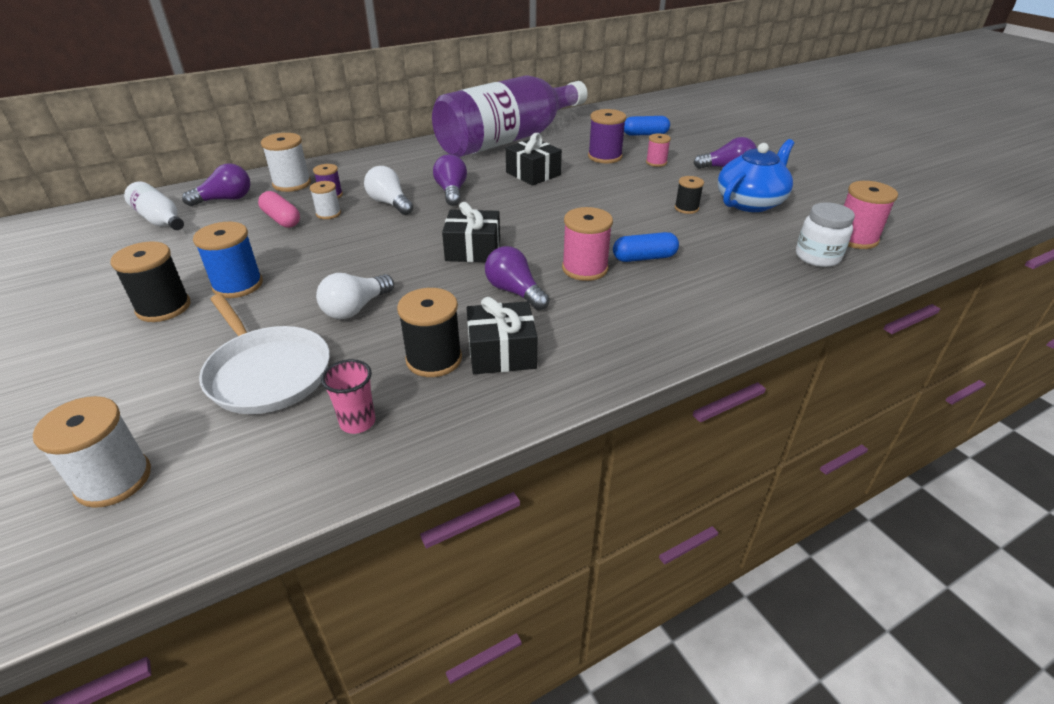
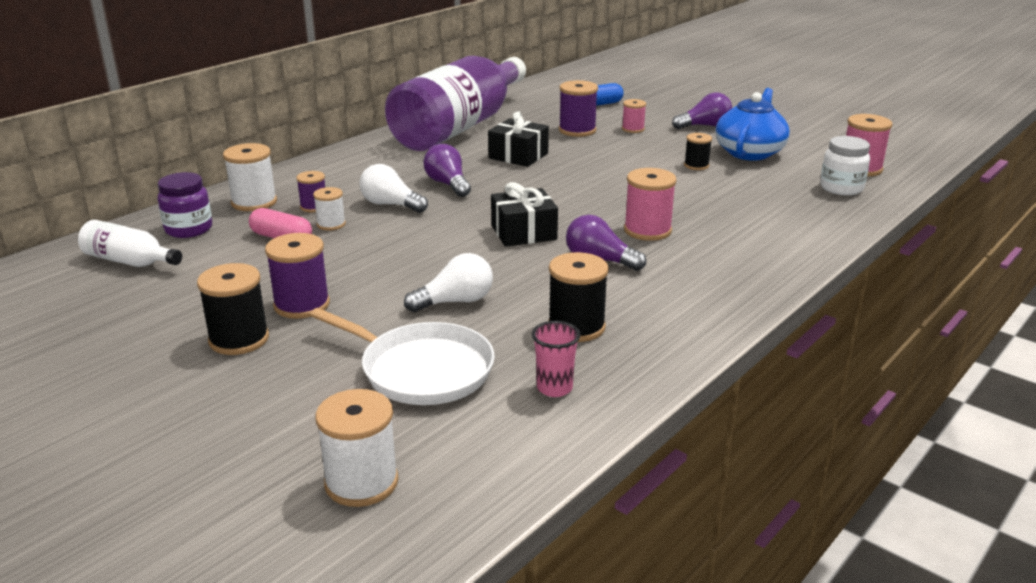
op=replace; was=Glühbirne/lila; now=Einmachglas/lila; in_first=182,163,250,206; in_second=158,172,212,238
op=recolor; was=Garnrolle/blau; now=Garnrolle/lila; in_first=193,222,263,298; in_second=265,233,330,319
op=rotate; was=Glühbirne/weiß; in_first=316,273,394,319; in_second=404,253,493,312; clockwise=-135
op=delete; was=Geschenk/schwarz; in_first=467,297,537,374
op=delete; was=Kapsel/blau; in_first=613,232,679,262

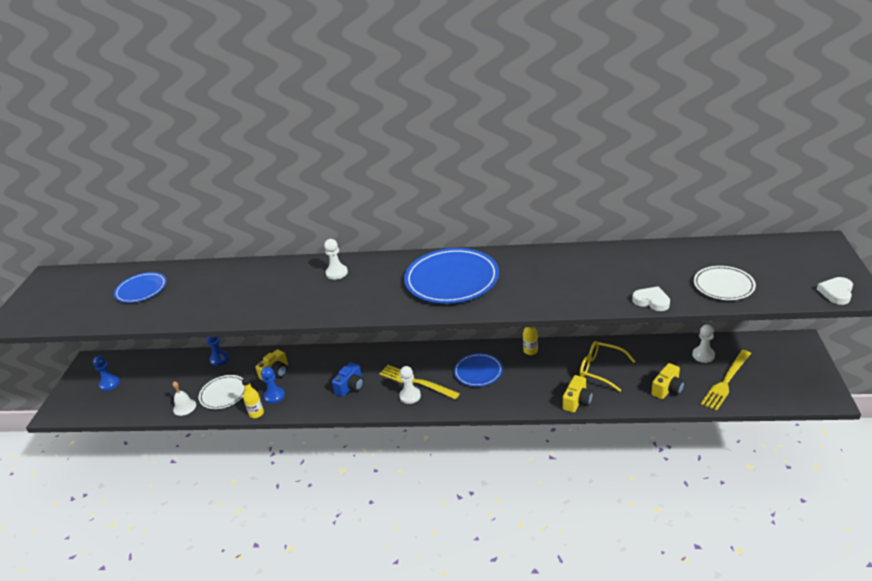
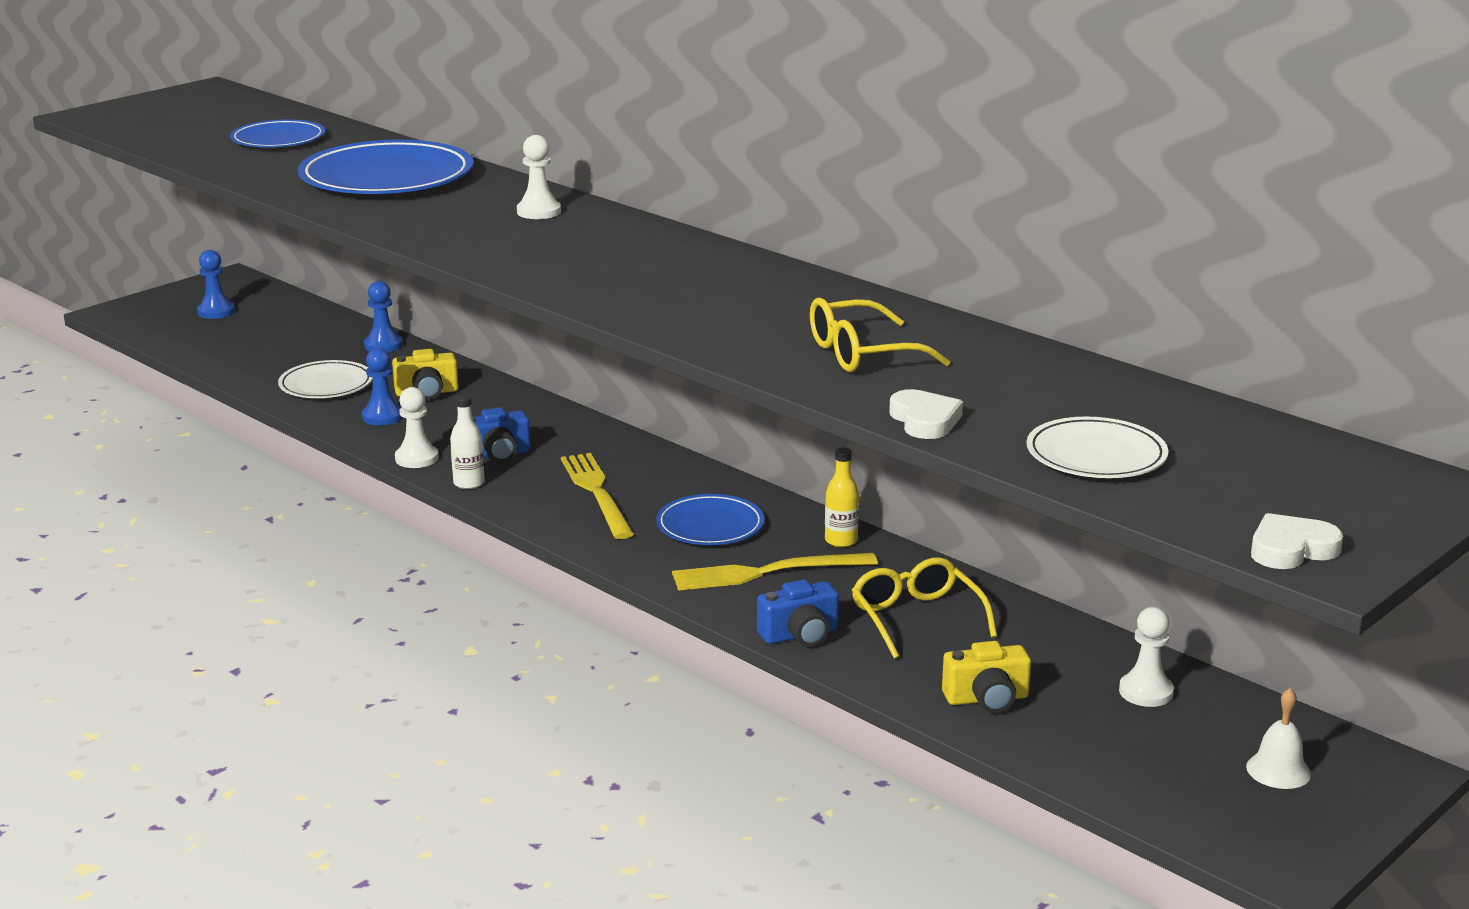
op=move; was=Teller/blau; in_first=404,248,499,304; in_second=298,140,473,194
op=move; was=Bauer/weiß; in_first=399,366,421,404; in_second=395,387,438,468
op=insert; now=Flasche/weiß; in_second=450,394,485,489
op=move; was=Gabel/gelb; in_first=701,350,751,411; in_second=672,553,878,591
op=recolor; was=Kamera/gelb; now=Kamera/blau; in_first=563,375,593,413; in_second=757,579,839,647
op=insert; now=Brille/gelb; in_second=810,298,950,372
op=move; was=Glocke/weiß; in_first=172,381,196,416; in_second=1246,688,1311,789
op=delete; was=Flasche/gelb; in_first=242,378,264,418

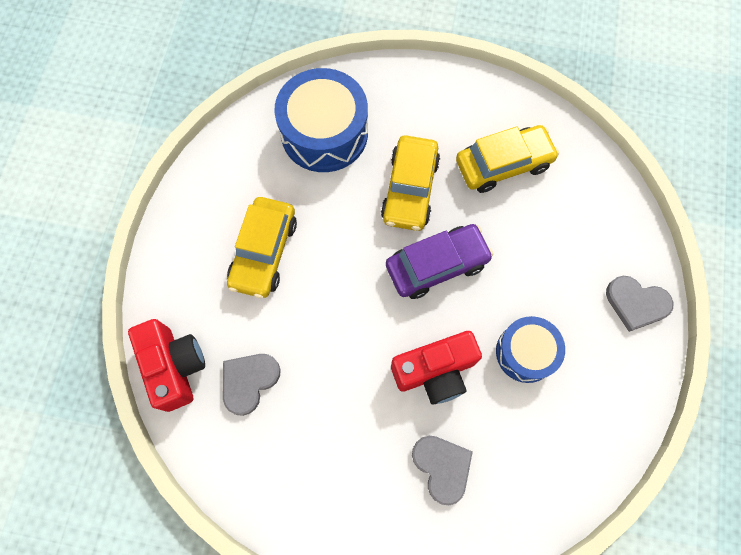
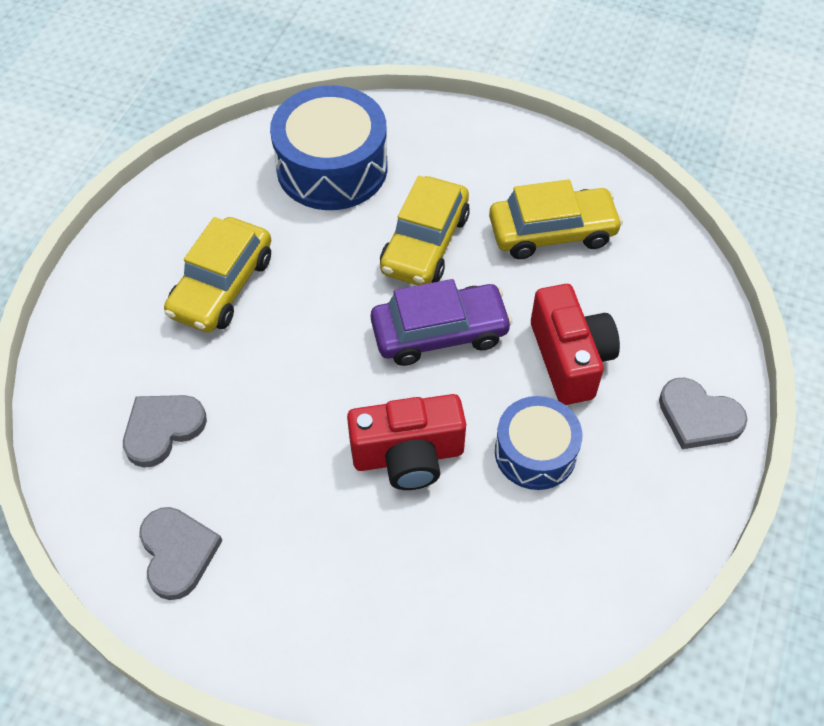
op=move; was=Herz/grau; in_first=412,436,473,505; in_second=139,507,222,600
op=move; was=Kamera/rot; in_first=128,319,205,412; in_second=531,284,620,405

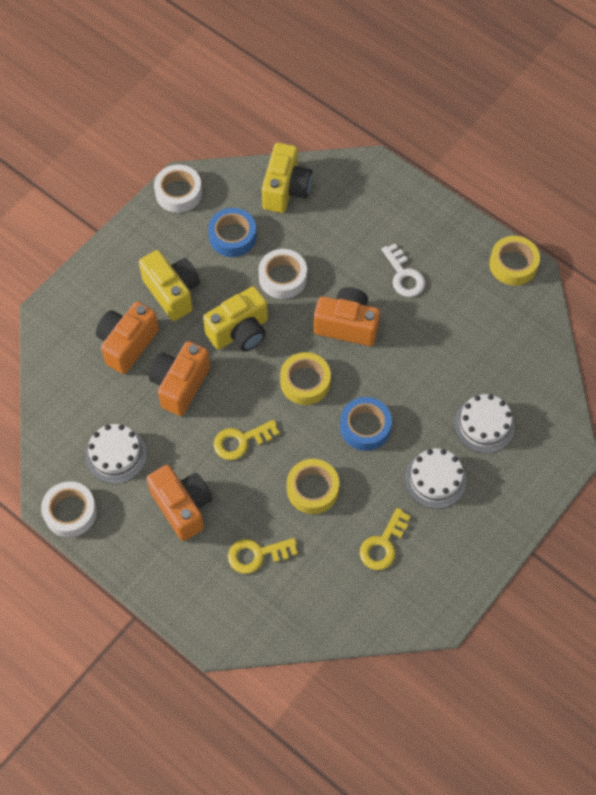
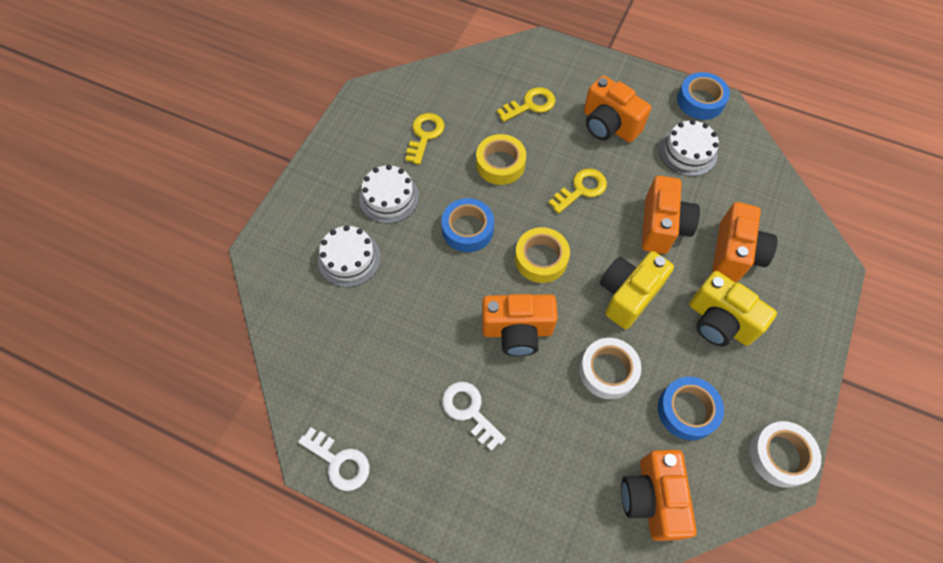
op=replace; was=Klebeband/gelb; now=Schlüssel/weiß; in_first=489,236,540,286; in_second=298,427,370,491
op=recolor; was=Kamera/gelb; now=Kamera/orange; in_first=262,143,312,213; in_second=621,450,697,541
op=recolor; was=Klebeband/weiß; now=Klebeband/blau; in_first=41,481,97,537; in_second=677,72,730,120

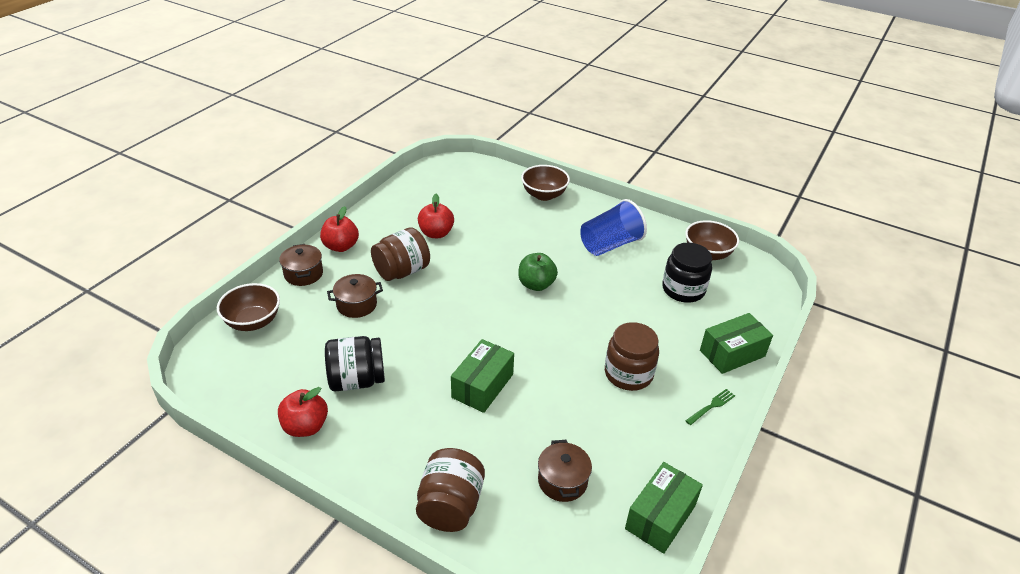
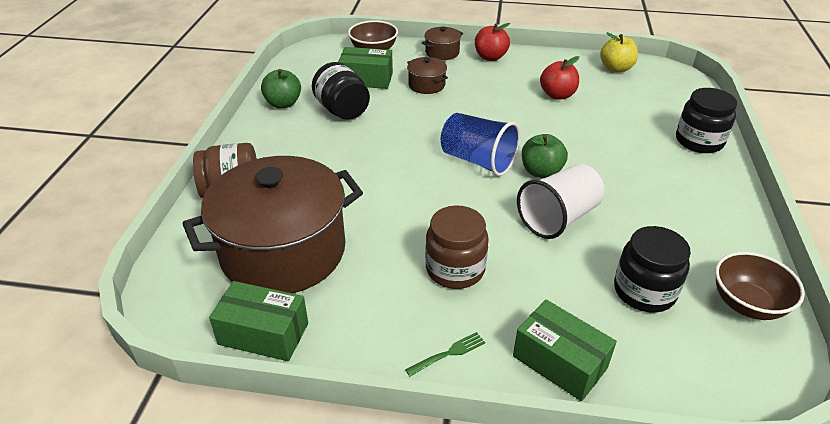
op=resize; was=Kochtopf/braun; in_first=538,440,592,502; in_second=182,156,363,293; ratio=2.44
op=recolor; was=Apfel/rot; now=Apfel/grün; in_first=278,387,328,437; in_second=261,69,301,108
op=move; was=Schachtel/grün; in_first=451,339,514,413; in_second=338,47,393,89
op=rotate; was=Gabel/grün; in_first=685,389,735,425; in_second=405,332,485,377; clockwise=-60
op=move; was=Becher/blau; in_first=580,199,647,256; in_second=441,113,520,176
op=insert; now=Becher/weiß; in_second=517,164,605,239
op=insert; now=Apfel/gelb; in_second=600,32,638,72
op=replace; was=Schüssel/braun; now=Einmachglas/schwarz; in_first=521,165,570,201; in_second=676,88,737,153
op=delete; was=Einmachglas/braun; in_first=371,227,430,281

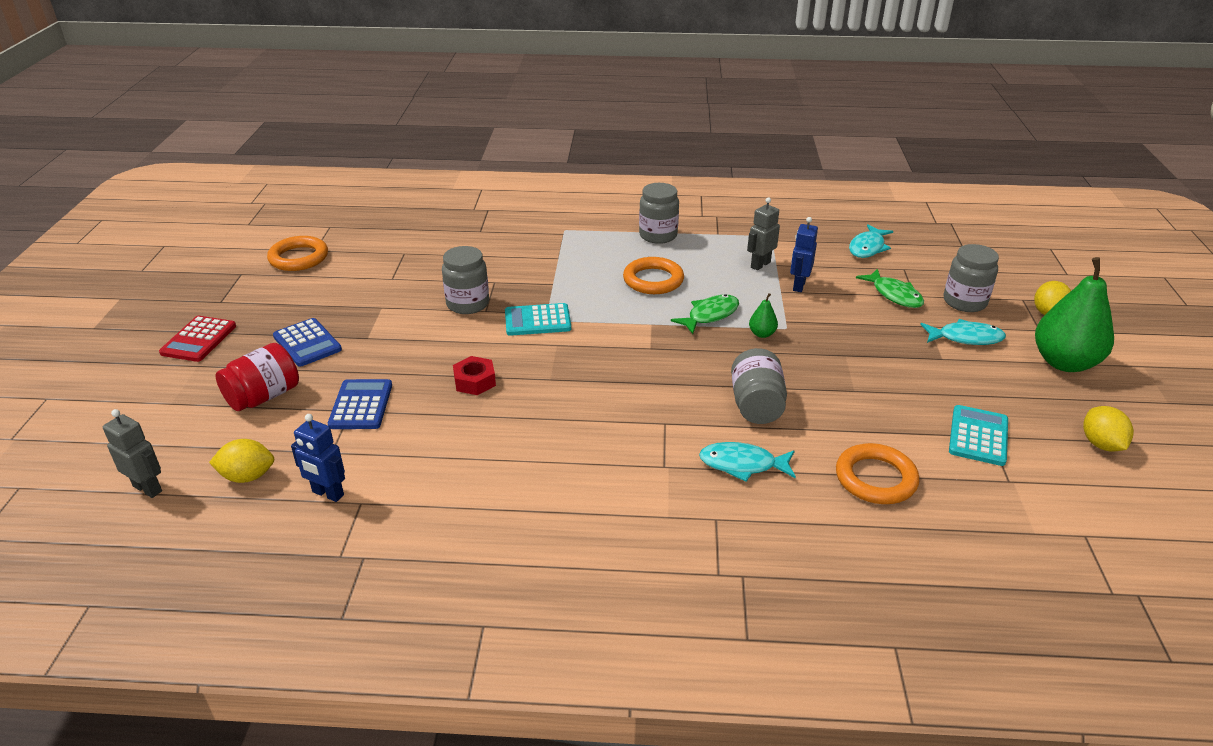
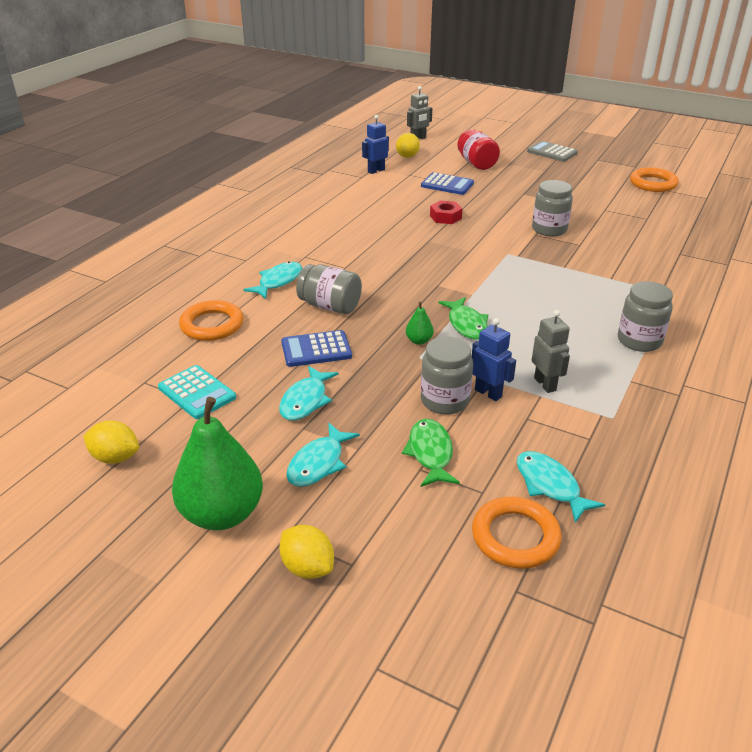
op=insert; now=Fisch/türkis; in_second=279,366,338,421
op=move; was=Taschenrechner/blau; in_first=273,318,342,367; in_second=281,330,352,367
op=rotate; was=Fisch/grün; in_first=856,269,924,308; in_second=402,419,460,487; clockwise=90
op=move; was=Einmachglas/grau; in_first=944,244,999,312; in_second=421,336,473,414
op=move; was=Ring/orange; in_first=623,257,684,294; in_second=472,497,562,569
op=recolor; was=Taschenrechner/rot; now=Taschenrechner/grau; in_first=159,316,236,362; in_second=527,141,578,162
op=delete; was=Taschenrechner/türkis; in_first=505,303,571,336

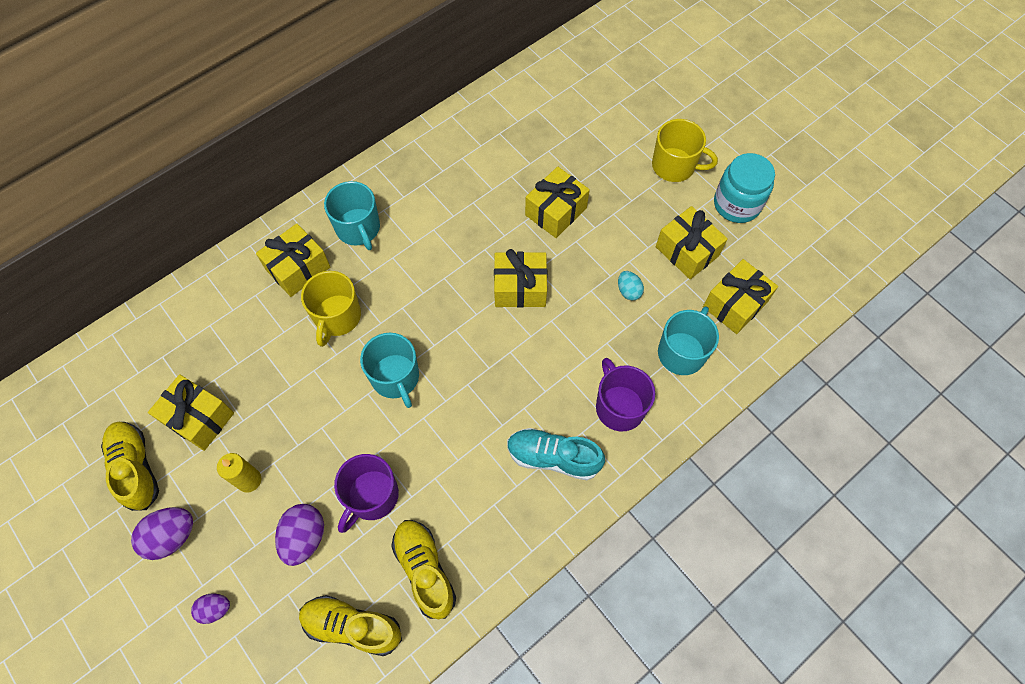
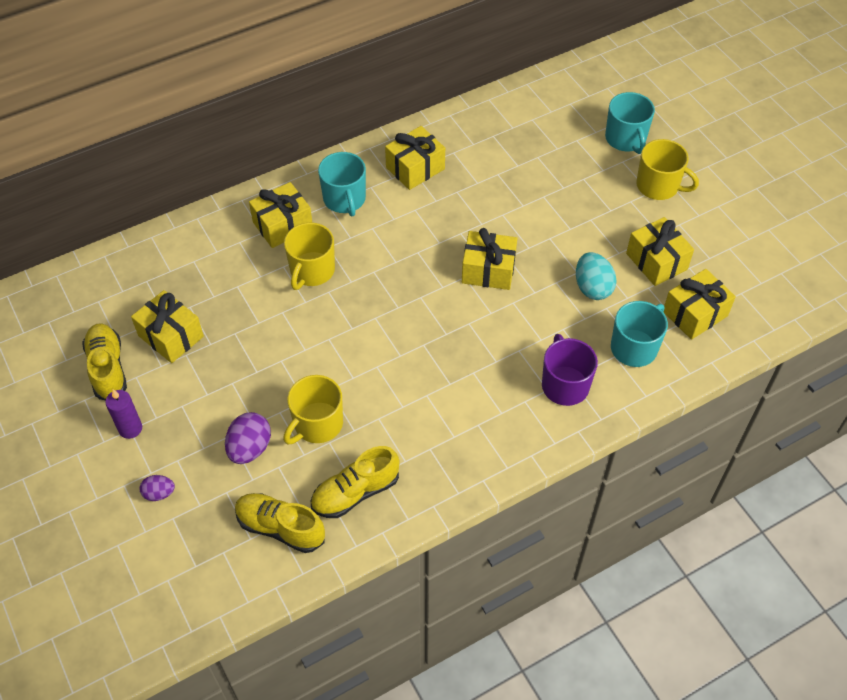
op=replace; was=Ei/lila; now=Kerze/lila; in_first=131,507,193,560; in_second=105,389,142,439
op=recolor; was=Tasse/lila; now=Tasse/gelb; in_first=334,454,399,533; in_second=283,375,343,444
op=rotate; was=Schuh/gelb; in_first=391,520,456,619; in_second=311,446,400,518; clockwise=-105
op=move; was=Geschenk/gelb; in_first=525,166,590,238; in_second=385,126,445,190
op=resize; was=Ei/türkis; in_first=618,271,644,301; in_second=576,252,617,300; ratio=1.67
op=move; was=Tasse/türkis; in_first=360,333,419,408; in_second=605,92,655,154
op=delete; was=Kerze/gelb; in_first=217,453,261,493
op=delete; was=Schuh/türkis; in_first=507,428,605,480
op=delete; was=Einmachglas/türkis; in_first=714,153,775,223

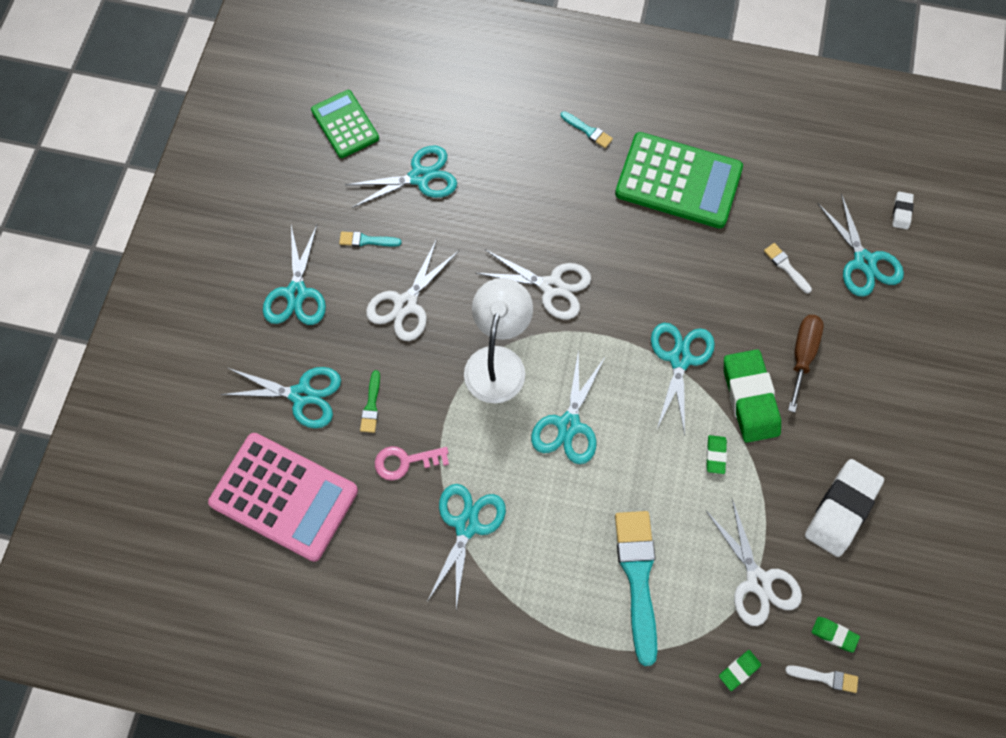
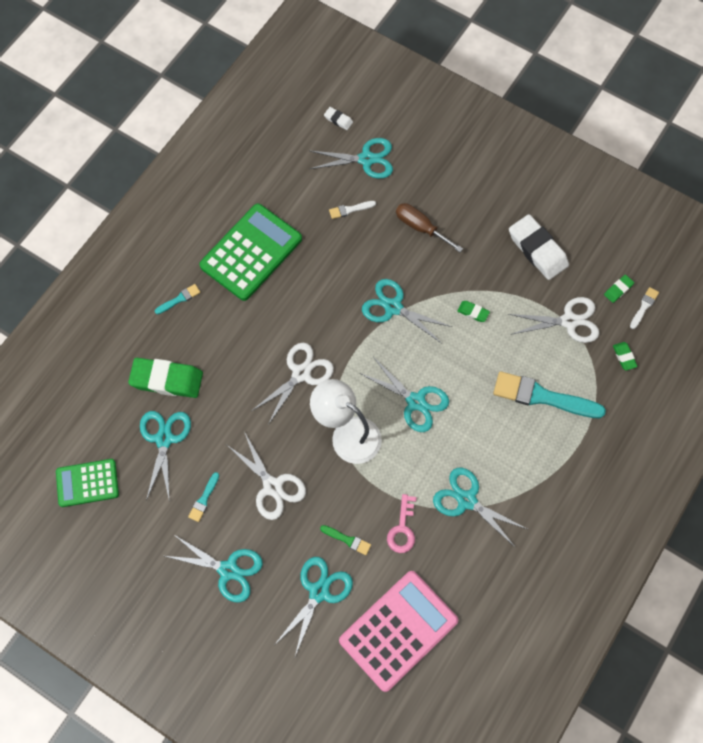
op=move; was=Radiergummi/grün; in_first=724,349,781,443; in_second=128,358,203,398

